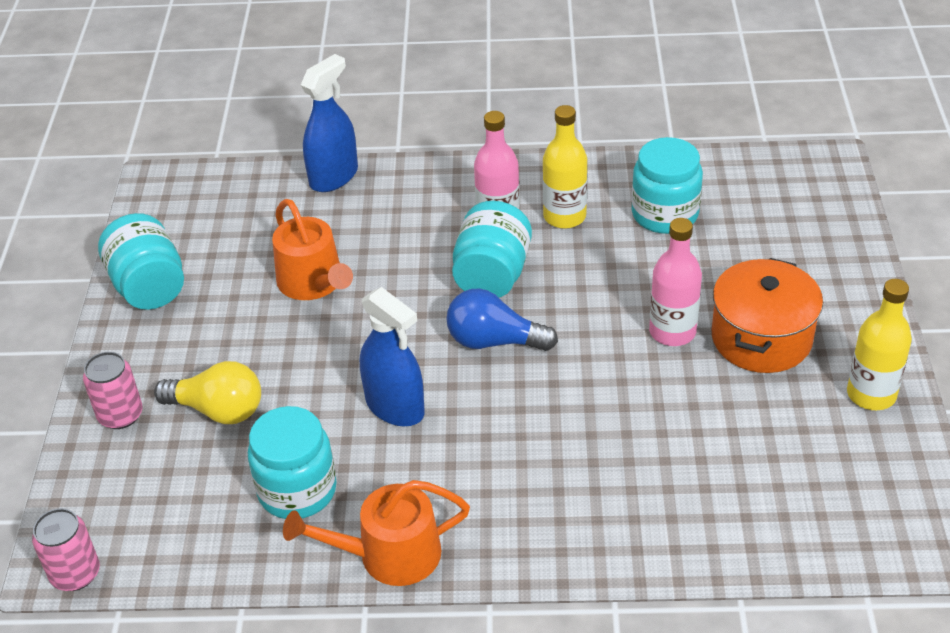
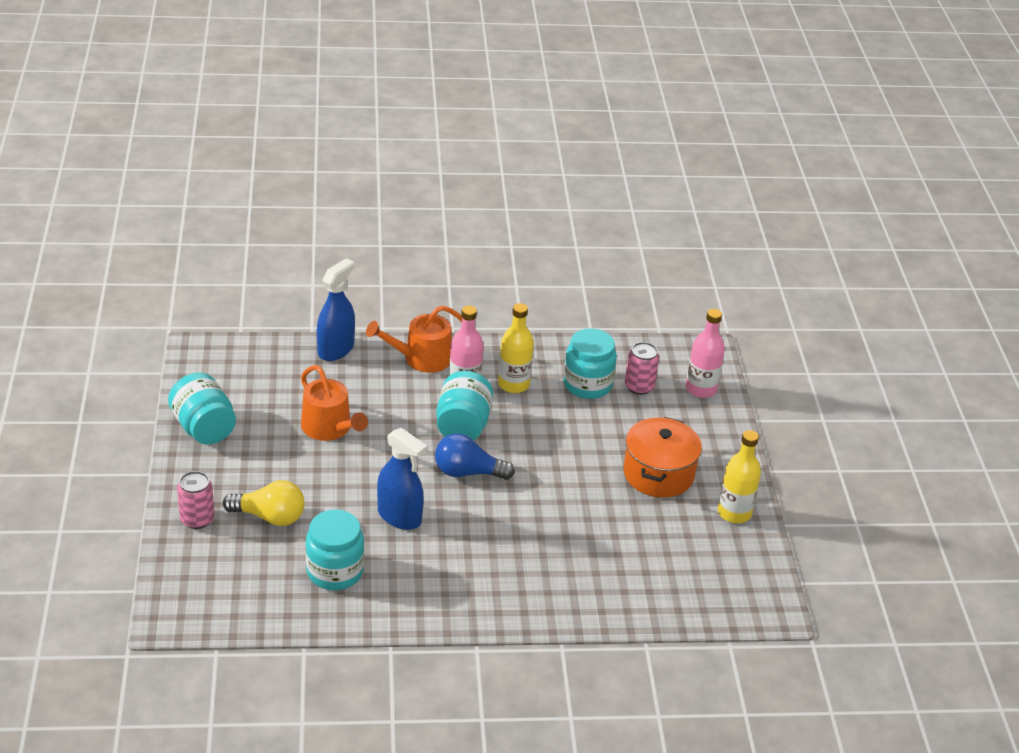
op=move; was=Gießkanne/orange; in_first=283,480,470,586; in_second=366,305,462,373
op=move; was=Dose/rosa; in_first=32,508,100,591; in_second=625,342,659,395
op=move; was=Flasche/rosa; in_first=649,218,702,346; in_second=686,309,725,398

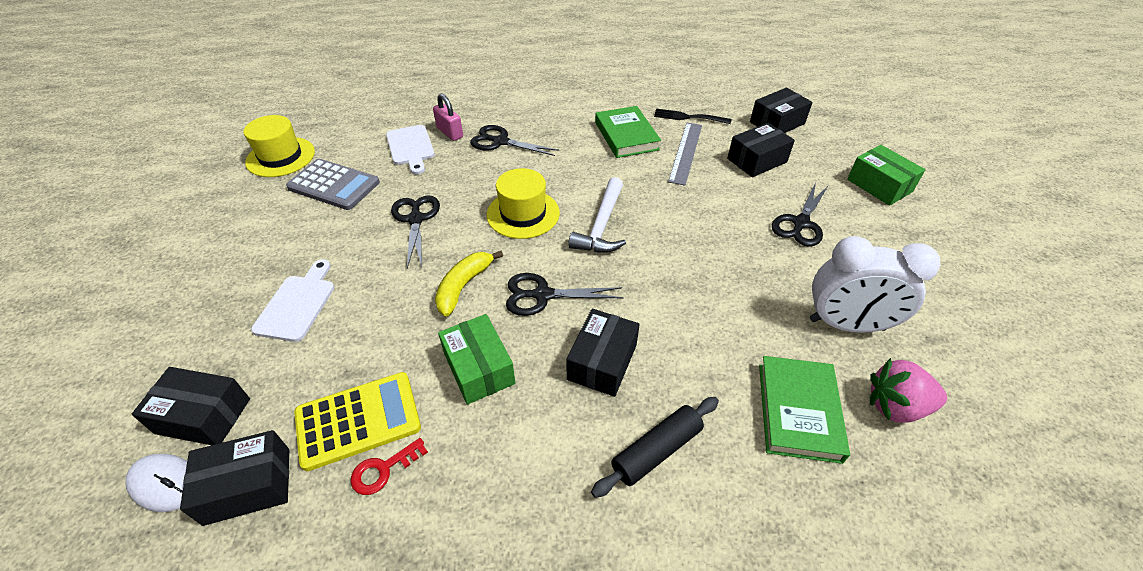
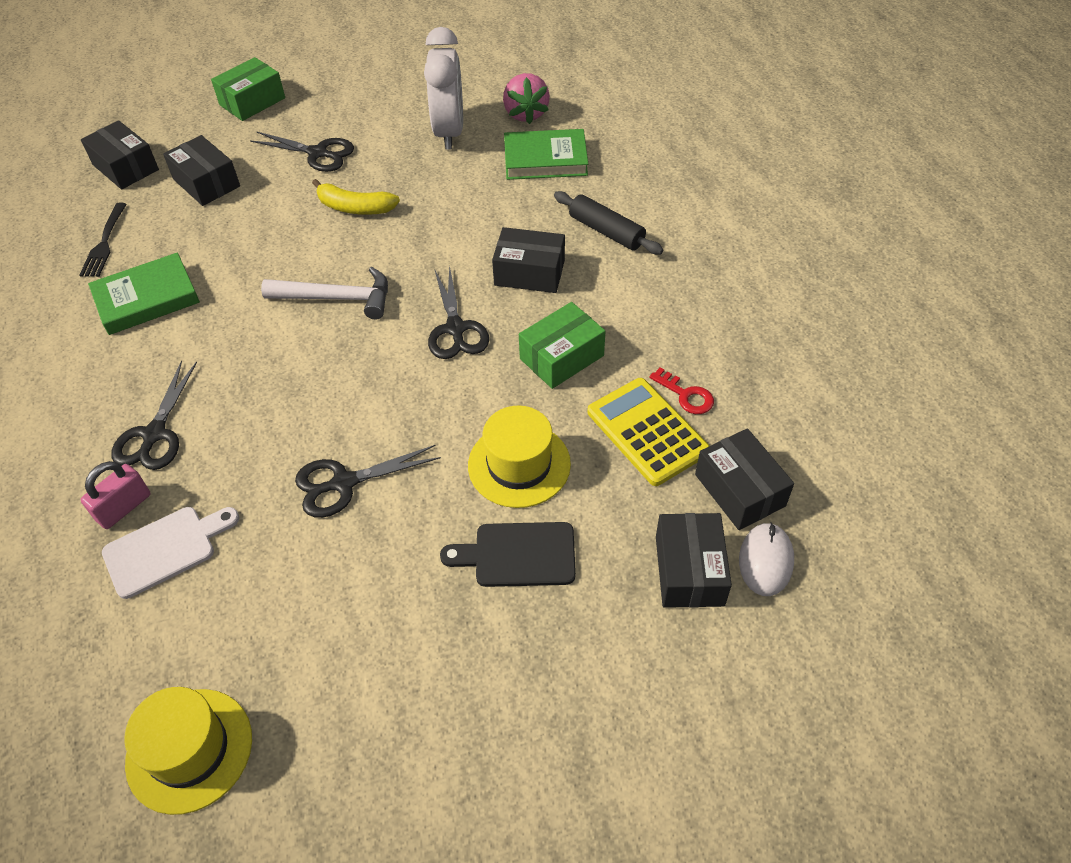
op=move; was=Banane/gelb; in_first=435,251,503,317; in_second=312,179,400,215
op=recolor; was=Schneidebrett/weiß; now=Schneidebrett/schwarz; in_first=251,259,334,342; in_second=440,522,576,587
op=move; was=Hut/gelb; in_first=487,168,560,239; in_second=468,405,571,508
op=delete; was=Taschenrechner/grau; in_first=286,159,380,210
op=delete; was=Lineal/grau; in_first=668,123,702,185

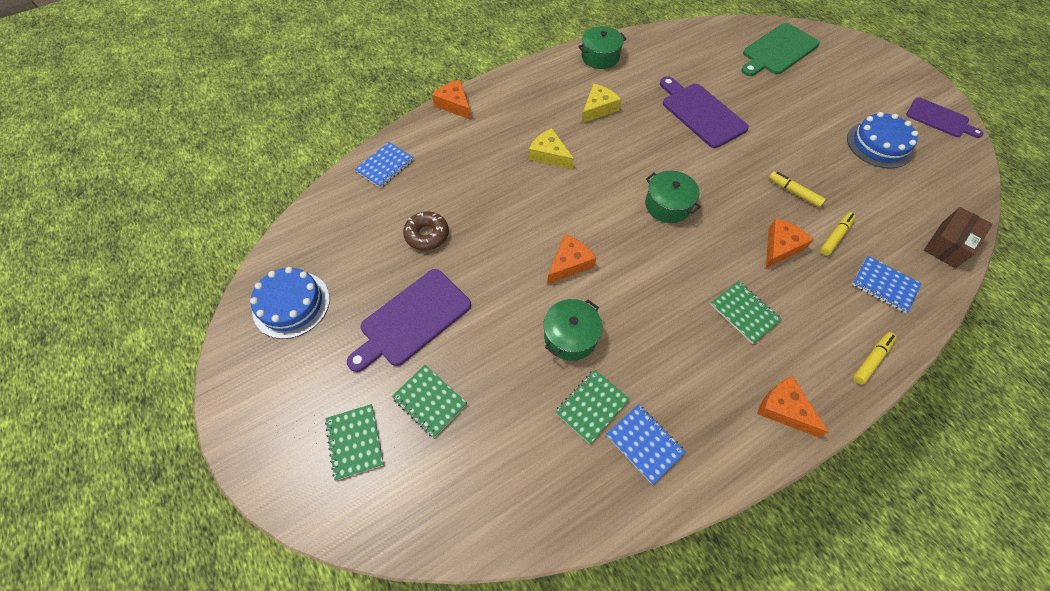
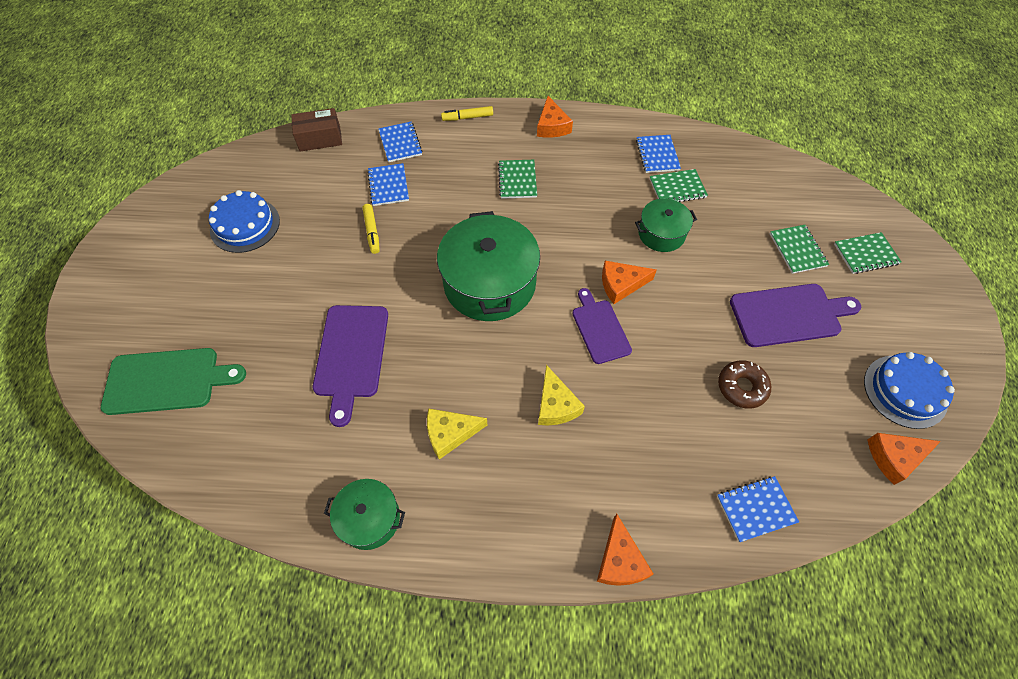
op=replace; was=Filzstift/gelb; now=Notizbuch/blau; in_first=820,212,856,256; in_second=367,163,409,206
op=resize; was=Kochtopf/grün; in_first=645,171,701,223; in_second=437,211,540,321; ratio=1.86
op=move; was=Schneidebrett/lila; in_first=906,97,983,138; in_second=572,288,632,364
op=rotate; was=Notizbuch/grün; in_first=325,404,384,481; in_second=834,232,901,274; clockwise=60
op=move; was=Käse/orange; in_first=766,218,814,268; in_second=868,433,941,485

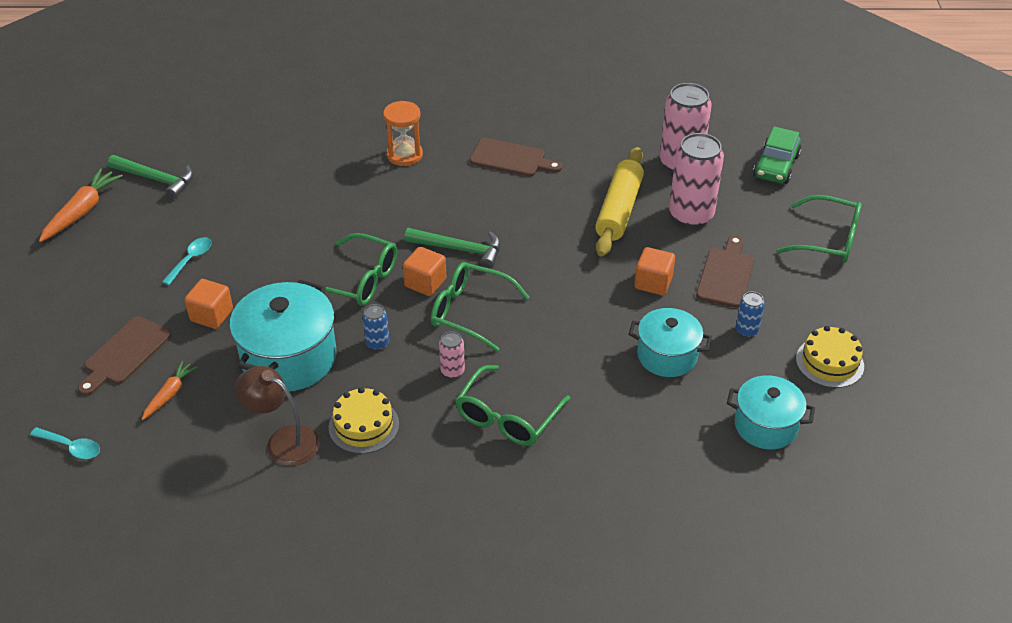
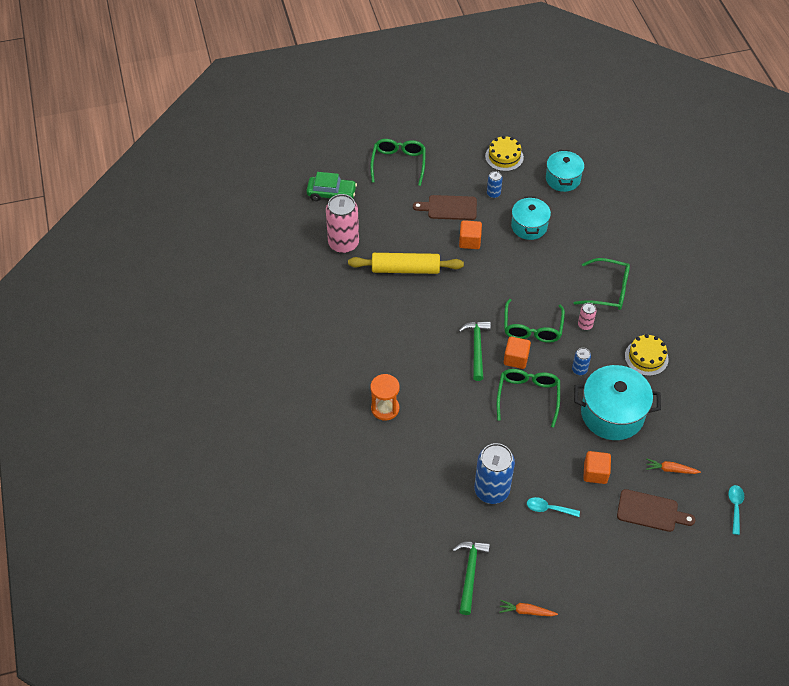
op=insert; now=Dose/blau; in_second=474,443,515,504
op=resize; was=Karotte/orange; in_first=39,168,123,242; in_second=499,600,558,616; ratio=0.61
op=delete; was=Lampe/braun; in_first=235,366,320,466
op=delete; was=Schneidebrett/braun; in_first=470,138,562,176
op=delete; was=Dose/rosa; in_first=669,133,724,227

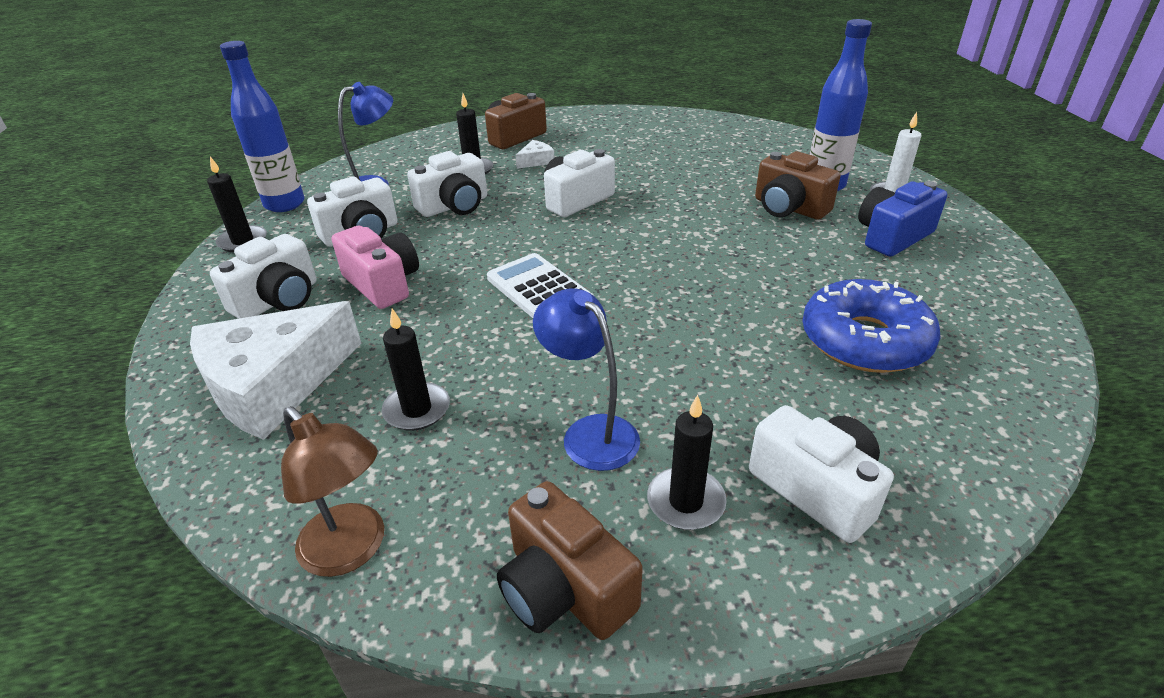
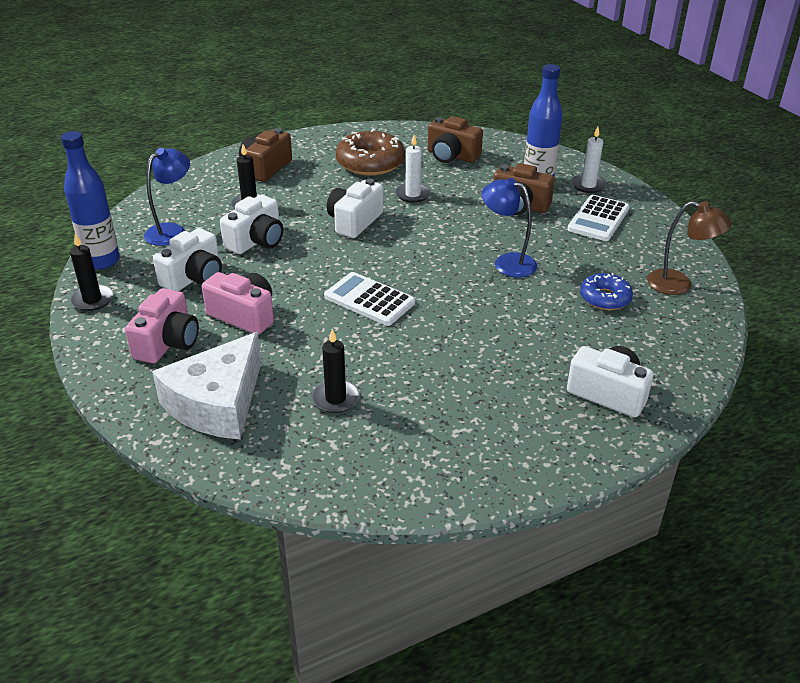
op=recolor; was=Kamera/weiß; now=Kamera/rosa; in_first=210,234,317,319; in_second=125,288,199,363
op=insert; now=Donut/braun; in_second=336,129,405,176
op=insert; now=Kerze/weiß; in_second=395,135,431,203
op=move; was=Kamera/braun; in_first=497,481,643,640; in_second=427,116,483,163
op=move; was=Lampe/blau; in_first=533,288,640,471; in_second=481,178,537,278
op=replace; was=Kamera/blau; now=Taschenrechner/weiß; in_first=858,181,947,257; in_second=567,195,630,241
op=resize; was=Donut/blau; in_first=802,279,940,373; in_second=580,273,633,310; ratio=0.6
op=move; was=Lampe/braun; in_first=281,406,384,577; in_second=647,201,732,295
op=delete; was=Käse/weiß; in_first=515,140,555,169
op=delete; was=Kerze/schwarz; in_first=647,395,727,530

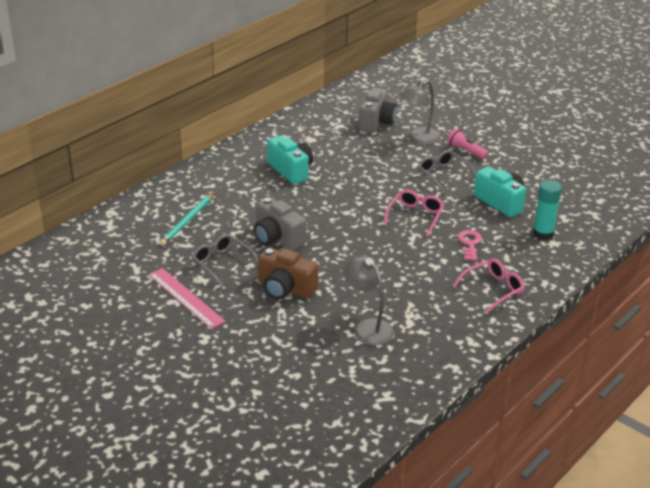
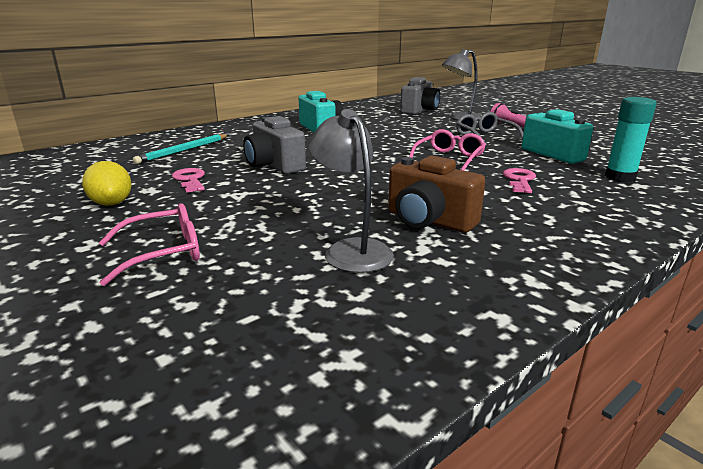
op=replace; was=Lineal/rosa; now=Zitrone/gelb; in_first=148,268,225,329; in_second=82,161,132,206
op=move; was=Brille/rosa; in_first=452,258,525,314; in_second=99,203,200,286
op=replace; was=Brille/grau; now=Schlüssel/rosa; in_first=192,234,258,288; in_second=172,168,205,193
op=move; was=Kamera/braun; in_first=258,248,318,299; in_second=388,155,486,233

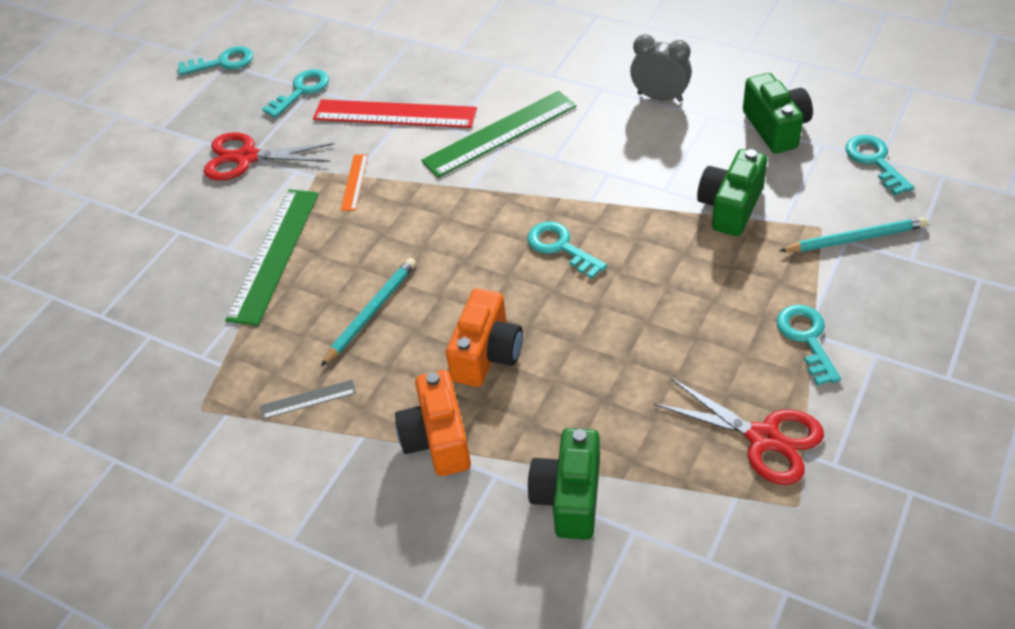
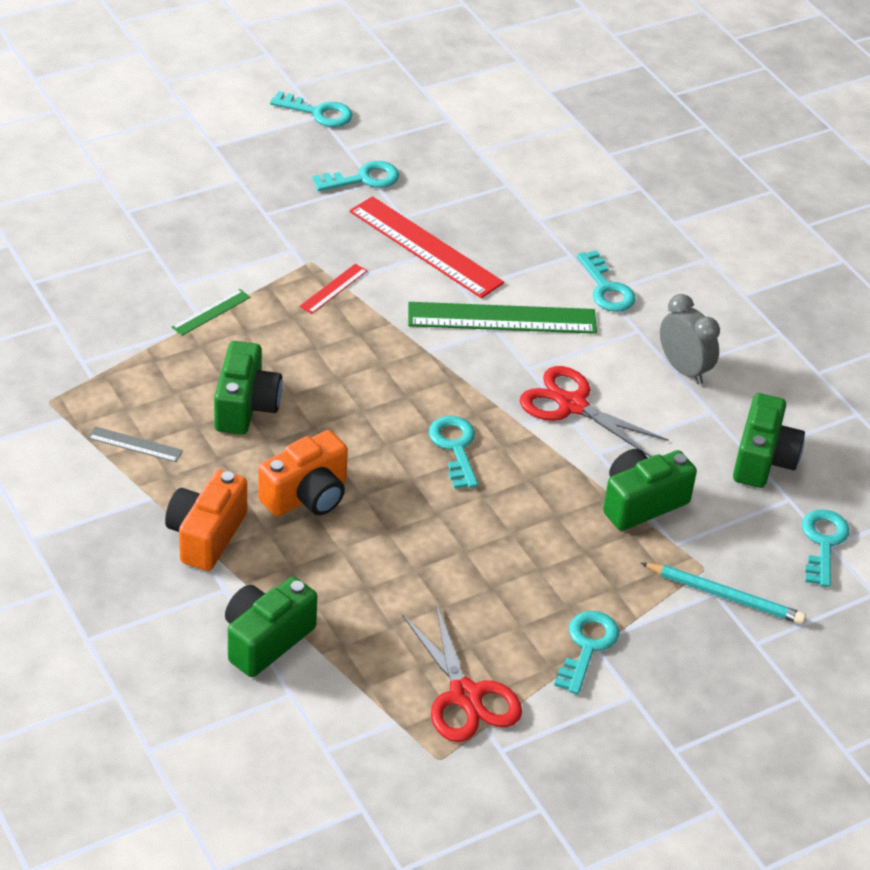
op=resize; was=Lineal/grün; in_first=225,189,319,326; in_second=171,289,250,336; ratio=0.47
op=replace; was=Bleistift/türkis; now=Kamera/grün; in_first=321,258,416,366; in_second=214,341,282,435
op=recolor; was=Lineal/orange; now=Lineal/rot; in_first=341,154,368,211; in_second=299,264,368,314
op=move; was=Schere/rot; in_first=203,132,334,180; in_second=520,366,669,457
op=insert; now=Schlüssel/türkis; in_second=577,250,636,312

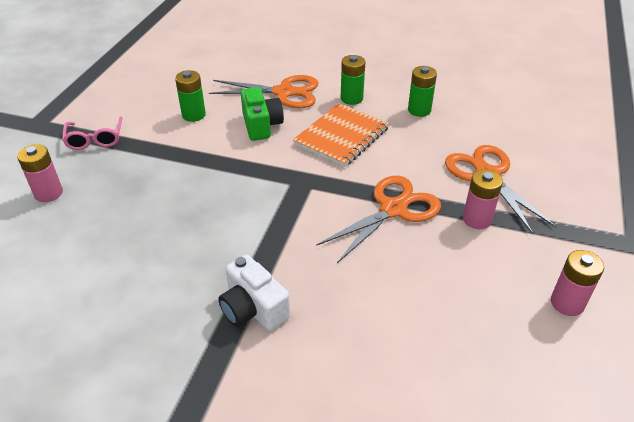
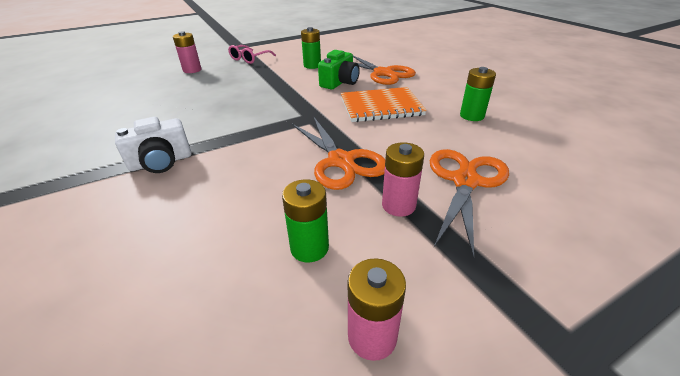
op=rotate; was=Kamera/weiß; in_first=218,254,290,331; in_second=115,117,191,173; clockwise=-120
op=move; was=Batterie/grün; in_first=341,55,365,105; in_second=282,179,329,263
op=rotate; was=Schere/orange; in_first=316,176,441,263; in_second=292,117,385,190; clockwise=60

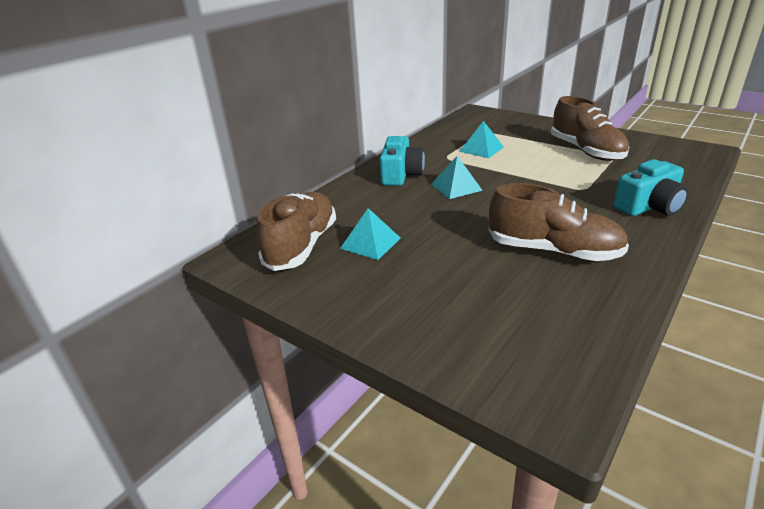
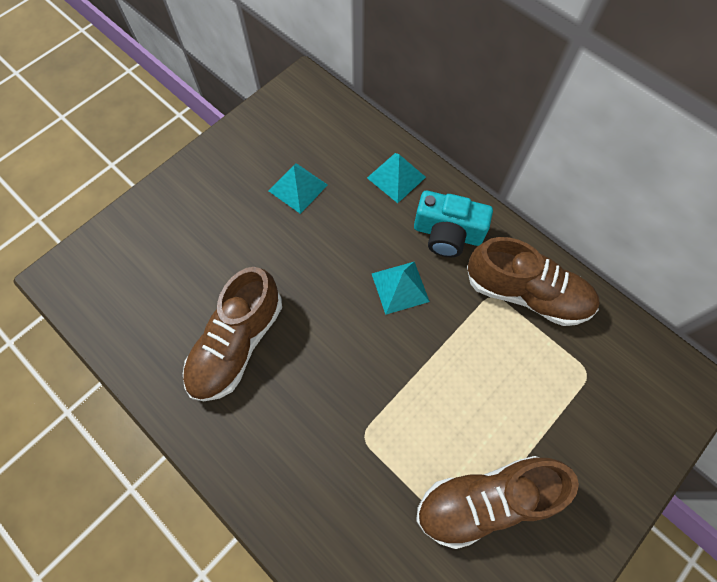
op=move; was=Pyramide/türkis; in_first=459,121,504,158; in_second=367,153,426,203
op=move; was=Schuh/braun; in_first=256,192,336,271; in_second=467,237,600,326
op=delete; was=Kamera/türkis; in_first=614,159,689,216

